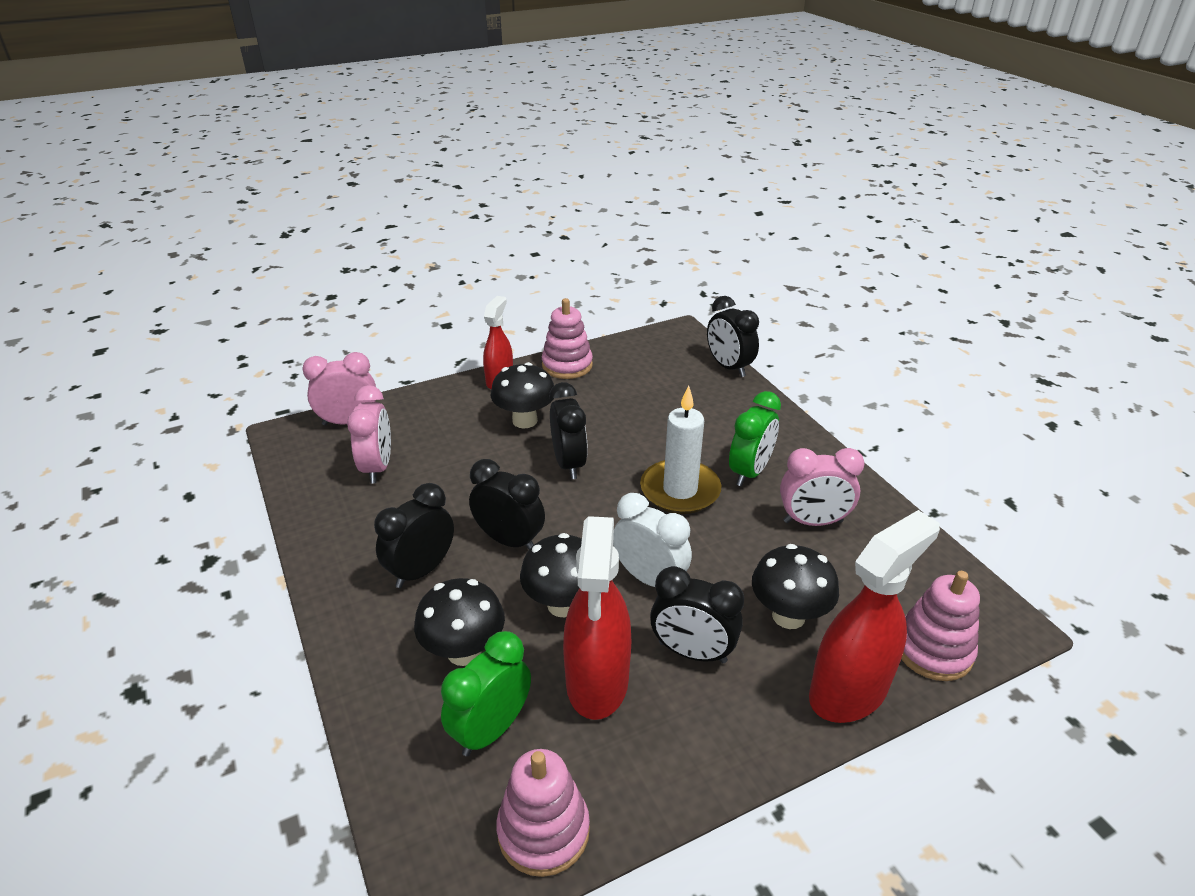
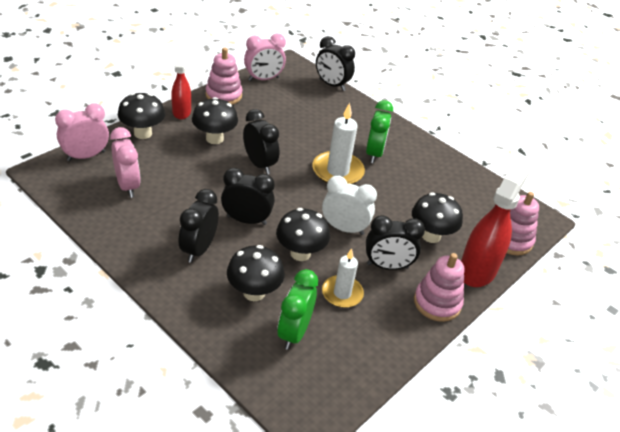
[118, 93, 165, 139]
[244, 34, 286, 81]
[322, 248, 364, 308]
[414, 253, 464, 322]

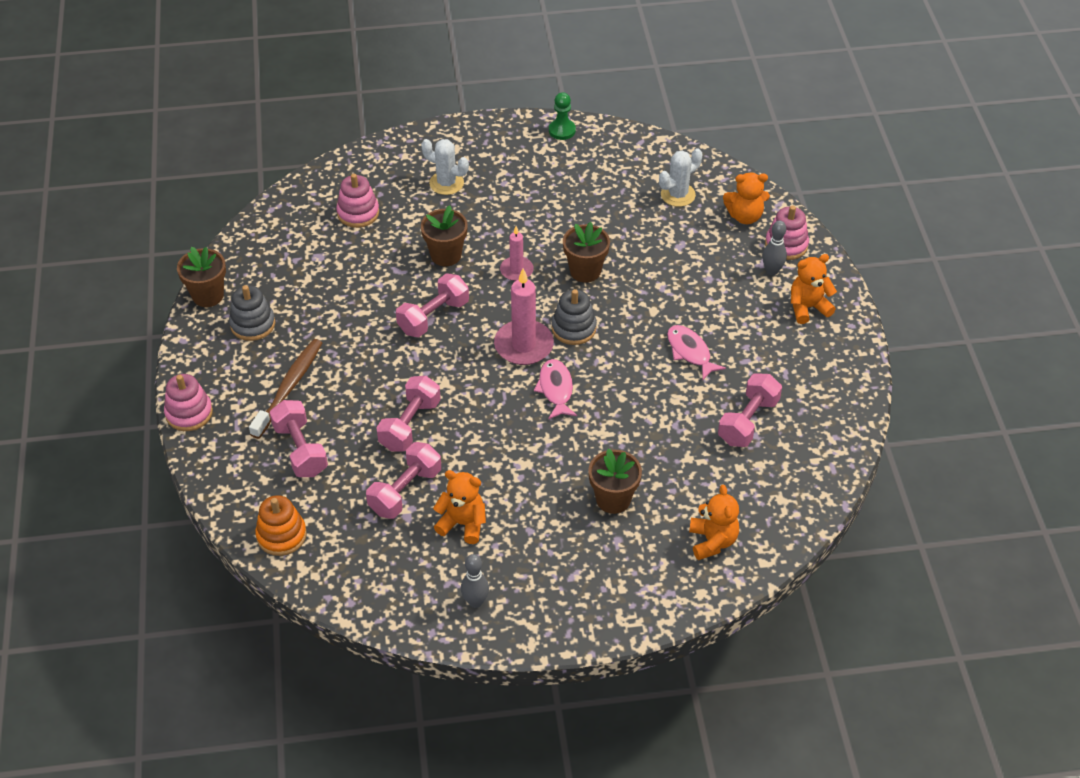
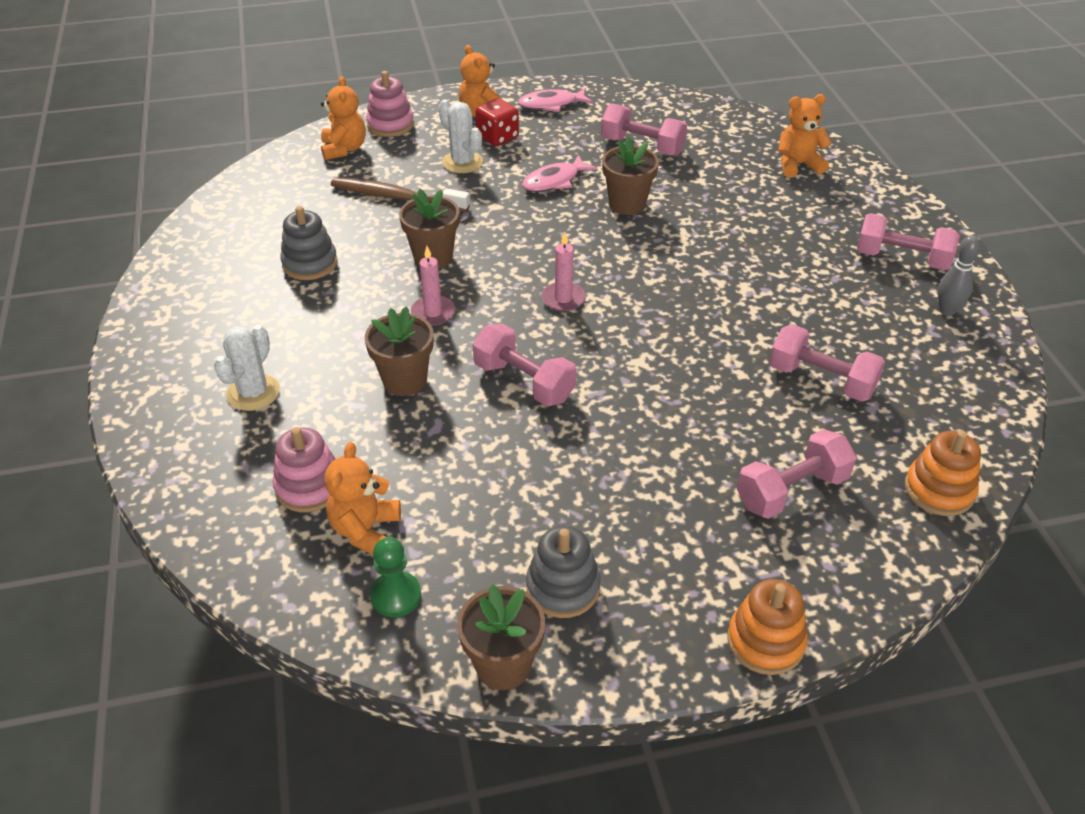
[280, 206, 338, 280]
[324, 442, 401, 555]
[331, 177, 470, 212]
[370, 537, 421, 617]
[439, 100, 483, 173]
[475, 98, 519, 146]
[518, 88, 593, 112]
[542, 232, 586, 311]
[602, 137, 659, 215]
[727, 579, 808, 675]
[857, 213, 960, 270]
[763, 220, 787, 275] (first image)

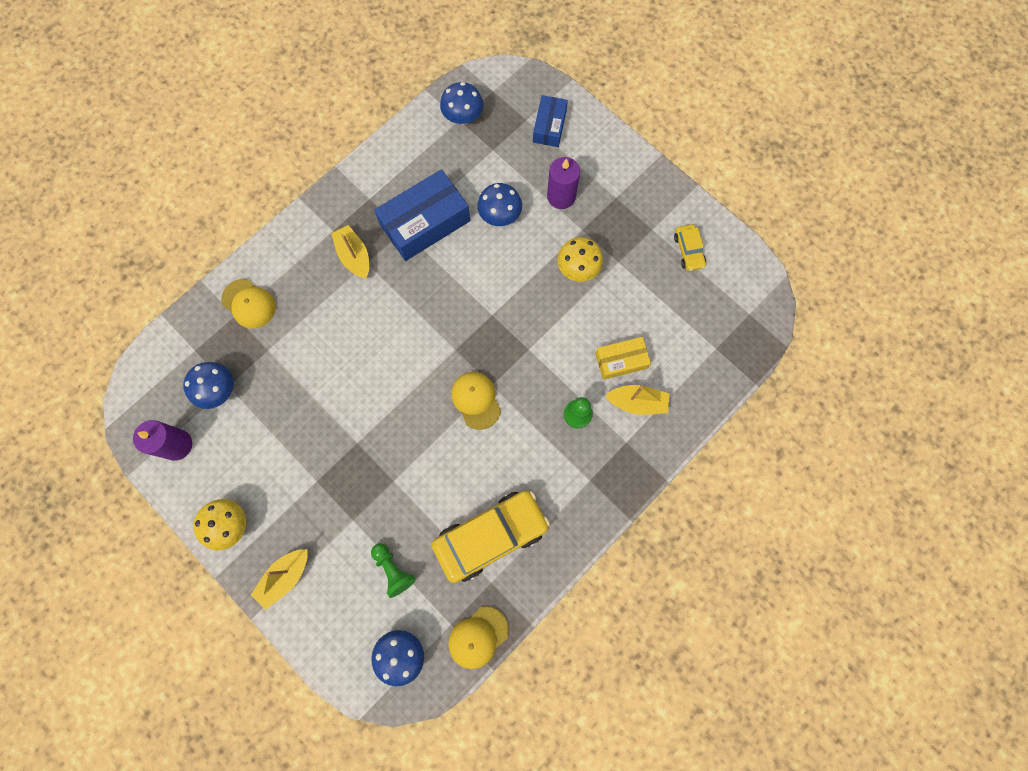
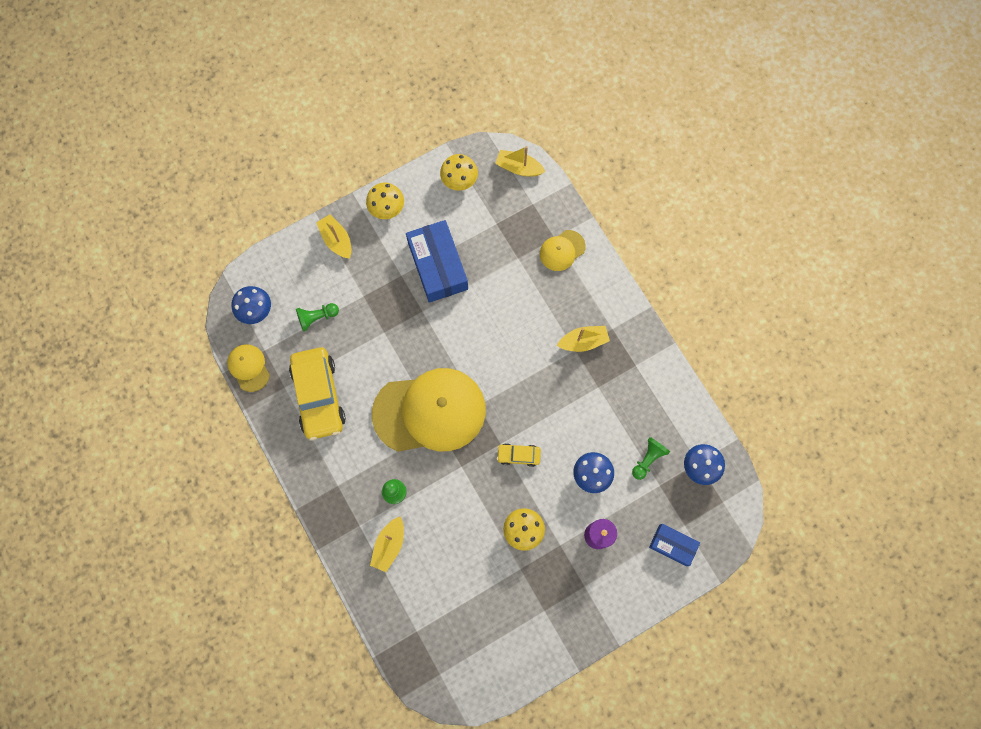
[372, 368, 486, 452]
[406, 220, 468, 303]
[440, 154, 478, 191]
[495, 146, 546, 176]
[497, 443, 541, 467]
[632, 437, 670, 480]
[183, 362, 234, 409] (first image)
[595, 337, 651, 380] (first image)

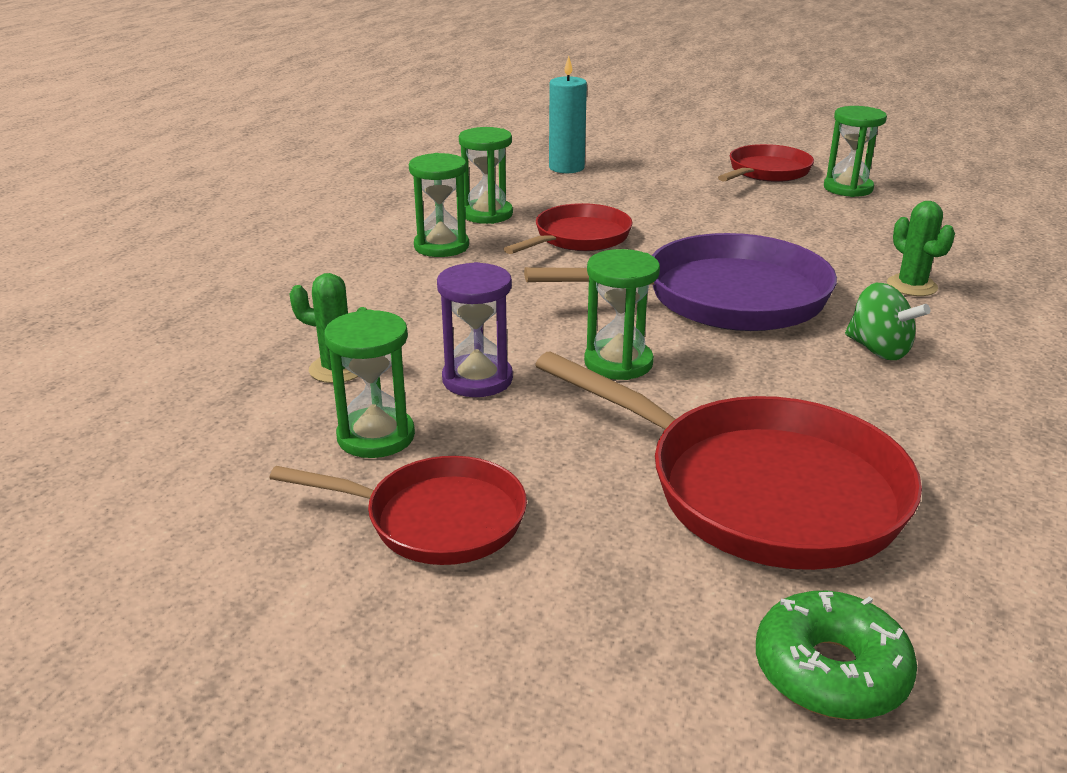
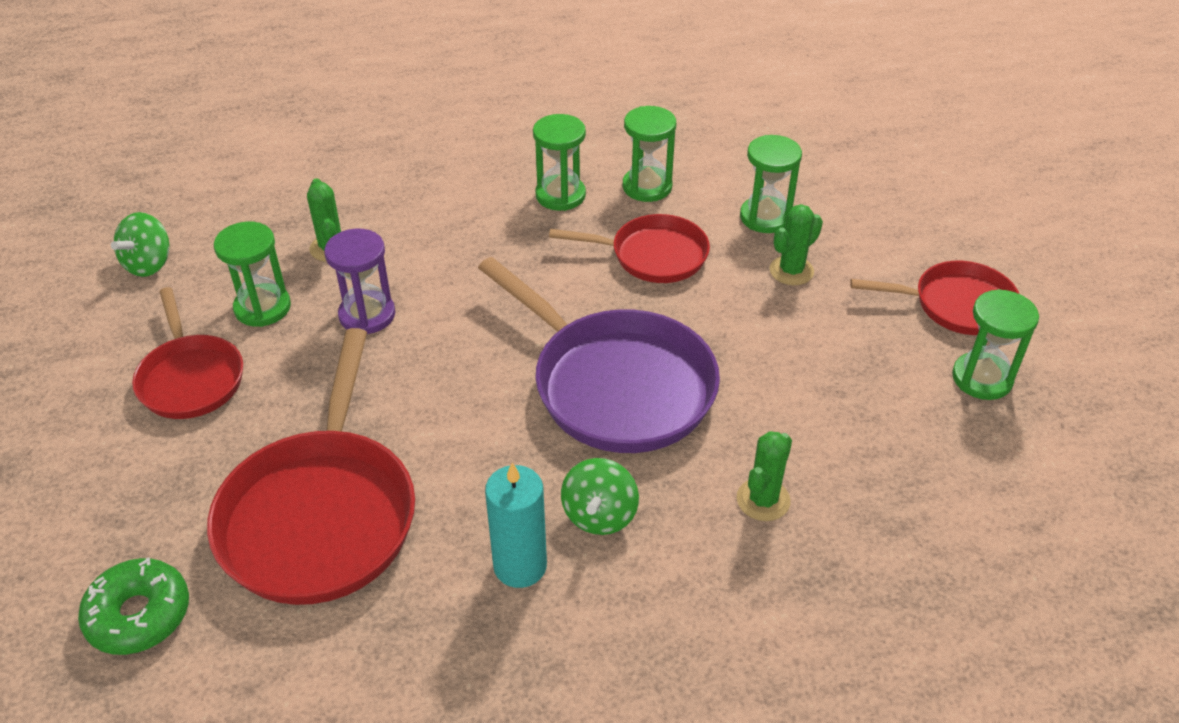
[111, 212, 169, 277]
[485, 462, 547, 588]
[740, 135, 802, 233]
[769, 204, 823, 285]

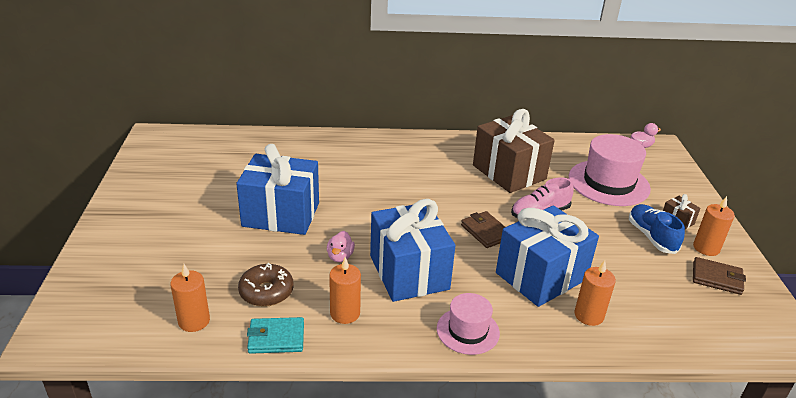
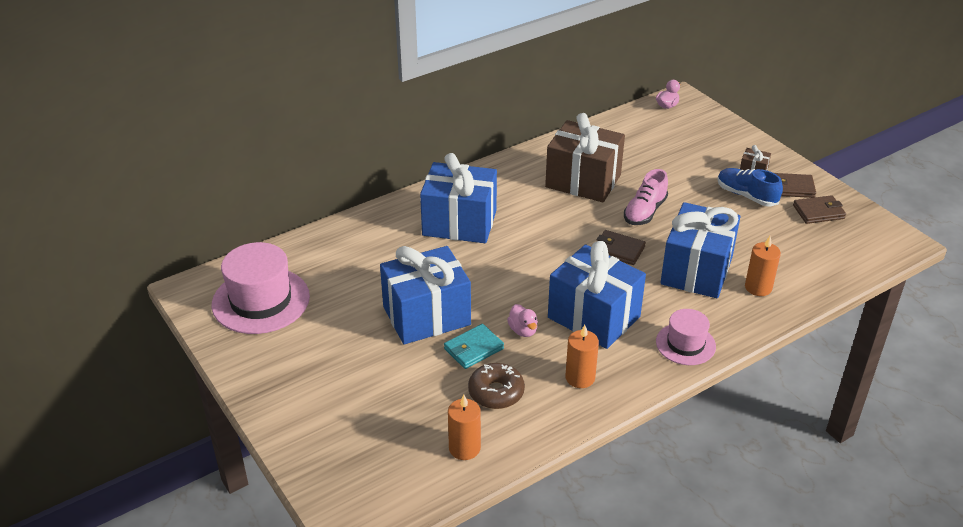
[212, 242, 310, 334]
[420, 153, 497, 243]
[444, 324, 504, 369]
[775, 173, 816, 198]

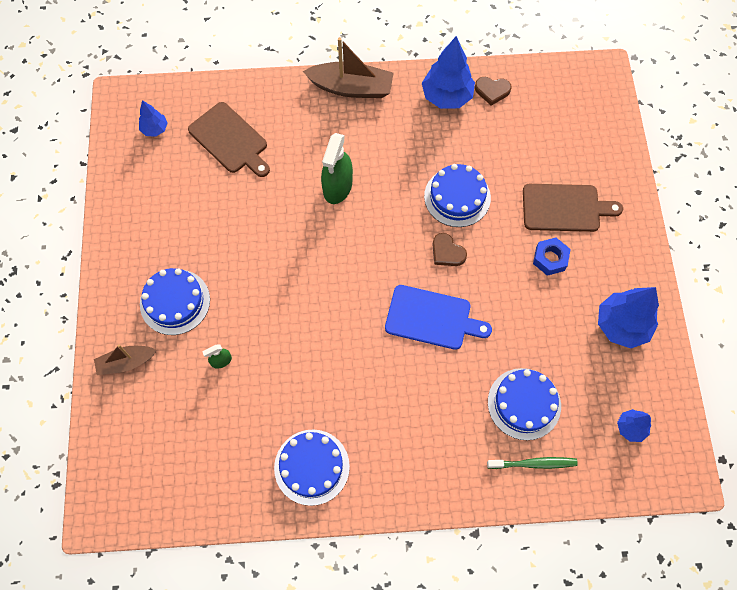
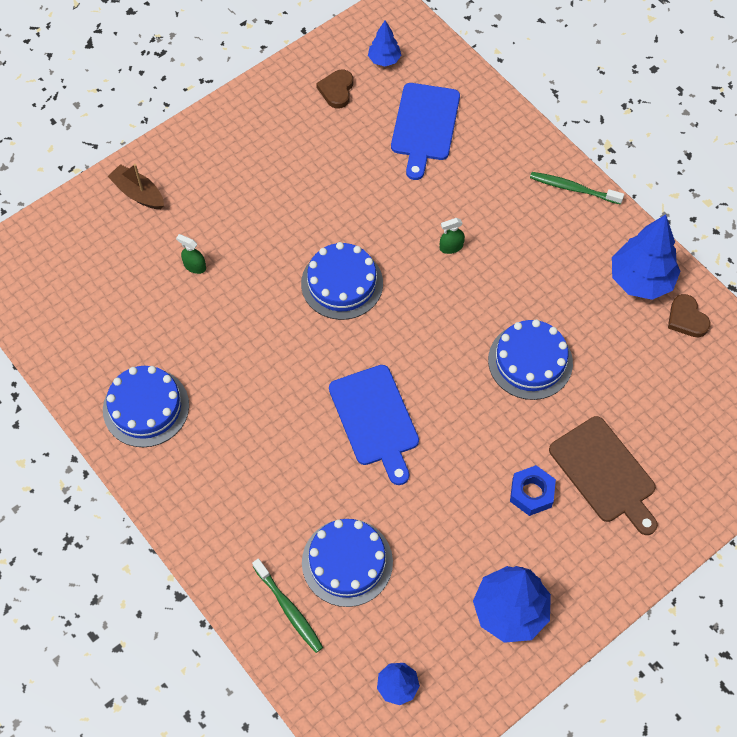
[301, 242, 383, 320]
[316, 70, 353, 109]
[391, 83, 460, 180]
[440, 218, 465, 254]
[530, 172, 624, 205]

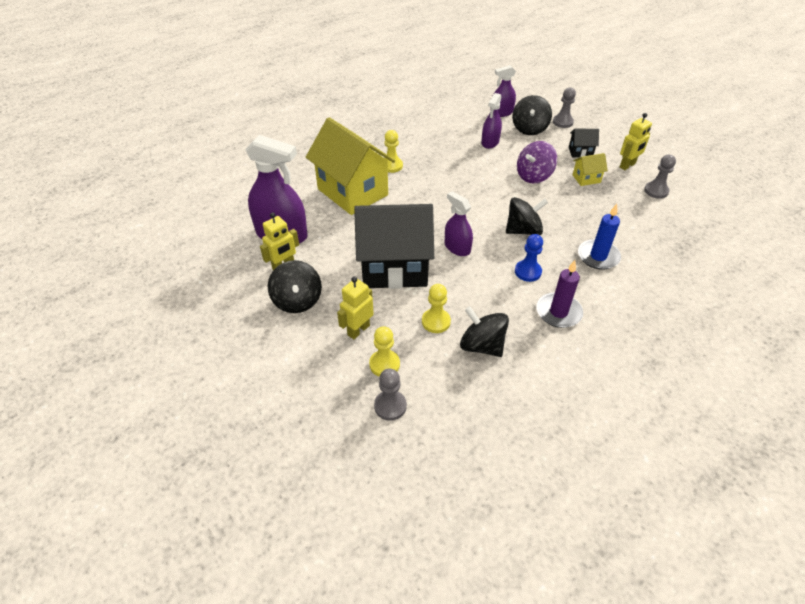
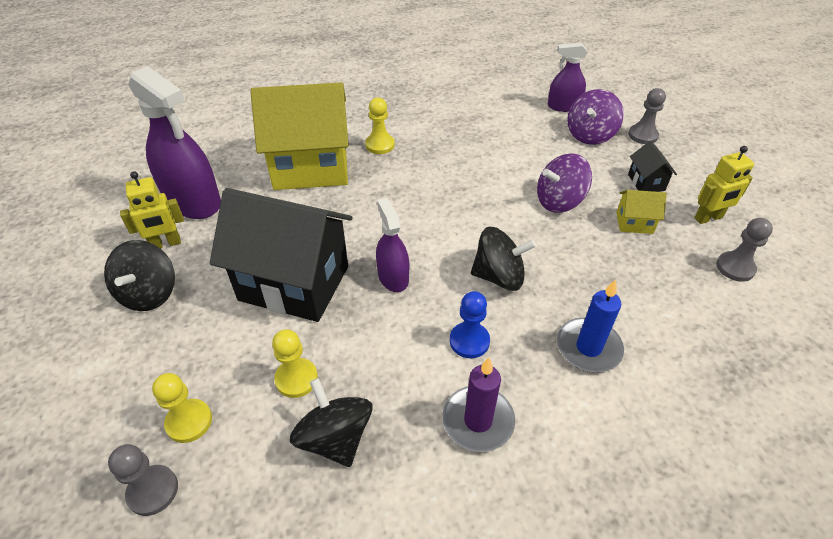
[250, 82, 349, 190]
[567, 89, 624, 145]
[628, 141, 677, 192]
[337, 277, 374, 339] (first image)
[481, 93, 502, 149] (first image)

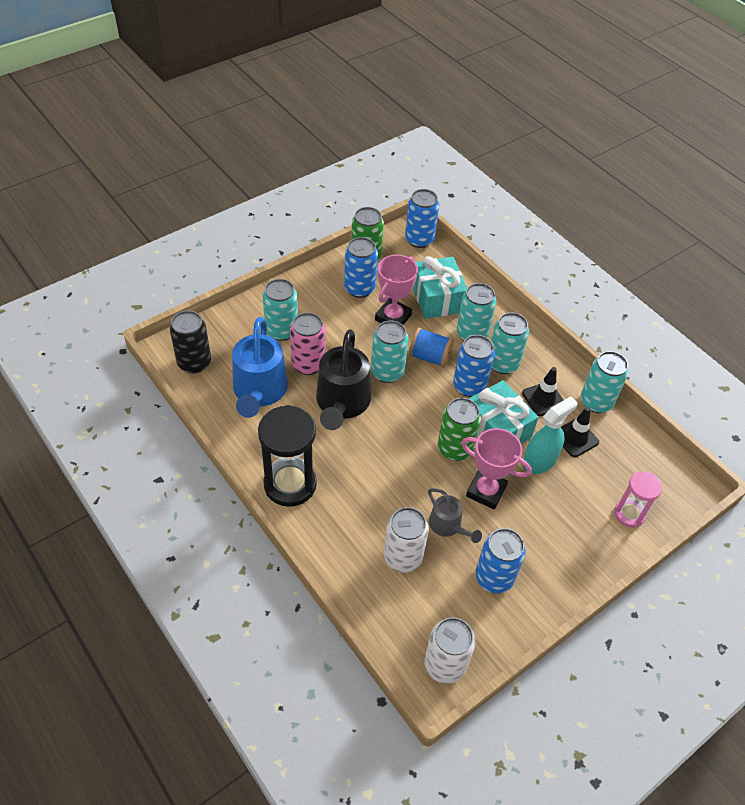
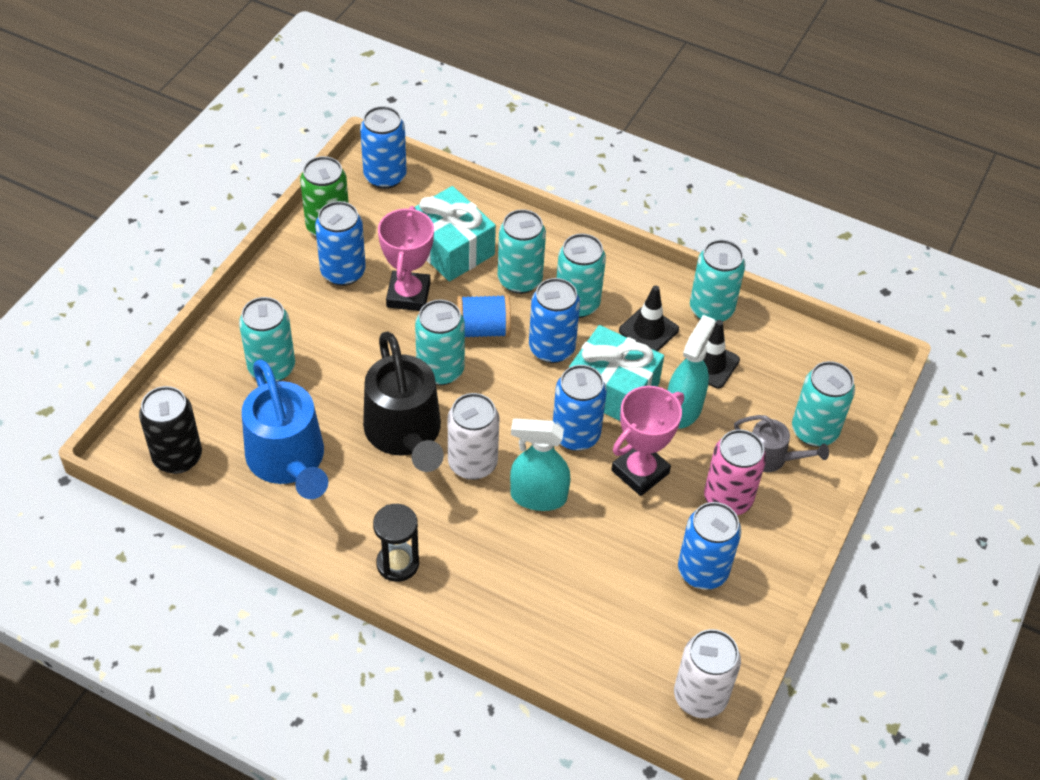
[373, 504, 419, 582]
[448, 393, 499, 480]
[510, 419, 570, 511]
[553, 365, 607, 451]
[611, 386, 684, 496]
[704, 429, 766, 515]
[734, 415, 829, 472]
[792, 361, 855, 447]

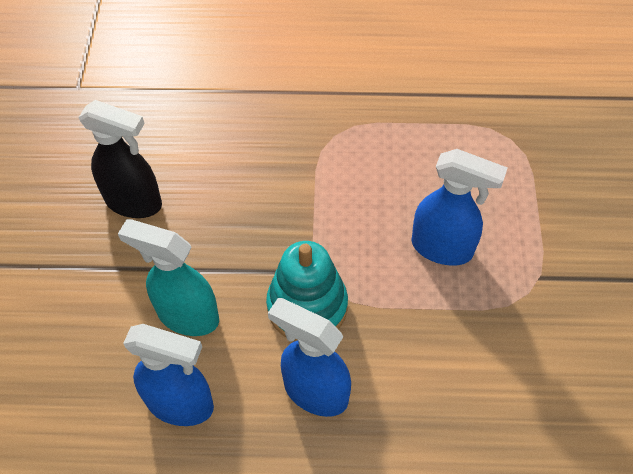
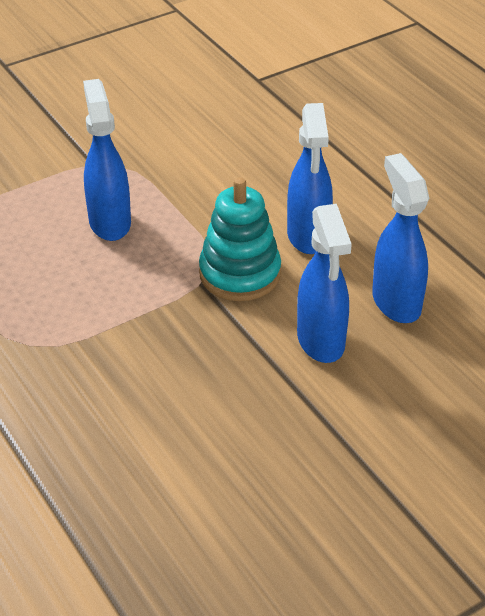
[297, 204, 352, 363]
[78, 100, 162, 218] (first image)

